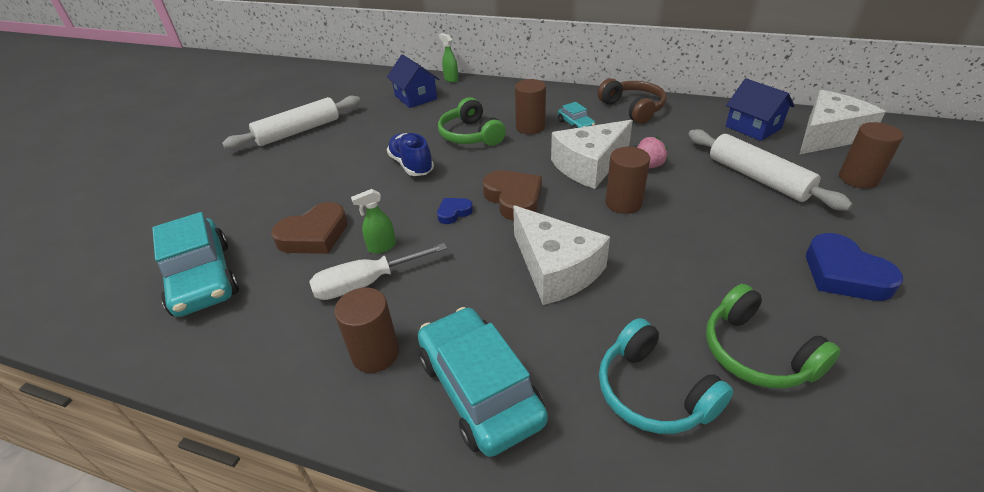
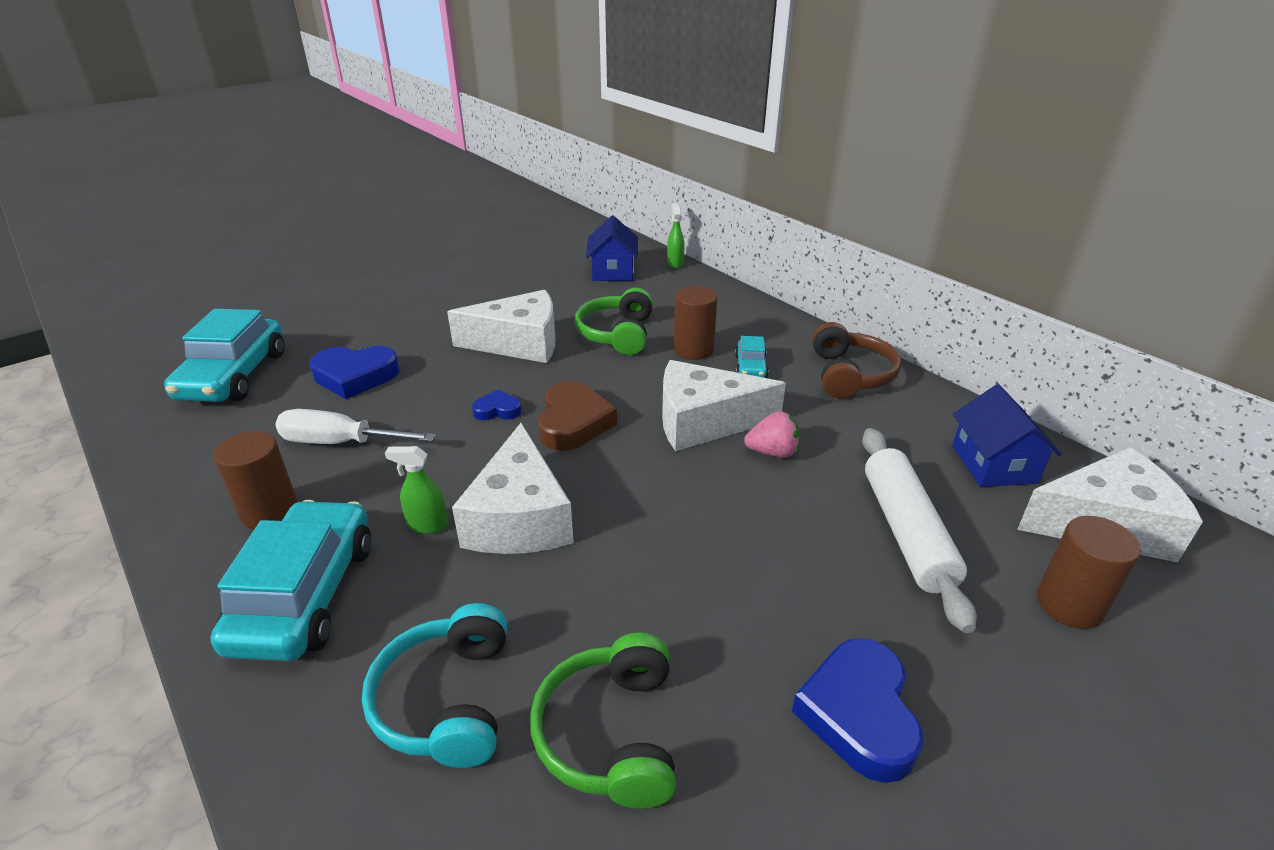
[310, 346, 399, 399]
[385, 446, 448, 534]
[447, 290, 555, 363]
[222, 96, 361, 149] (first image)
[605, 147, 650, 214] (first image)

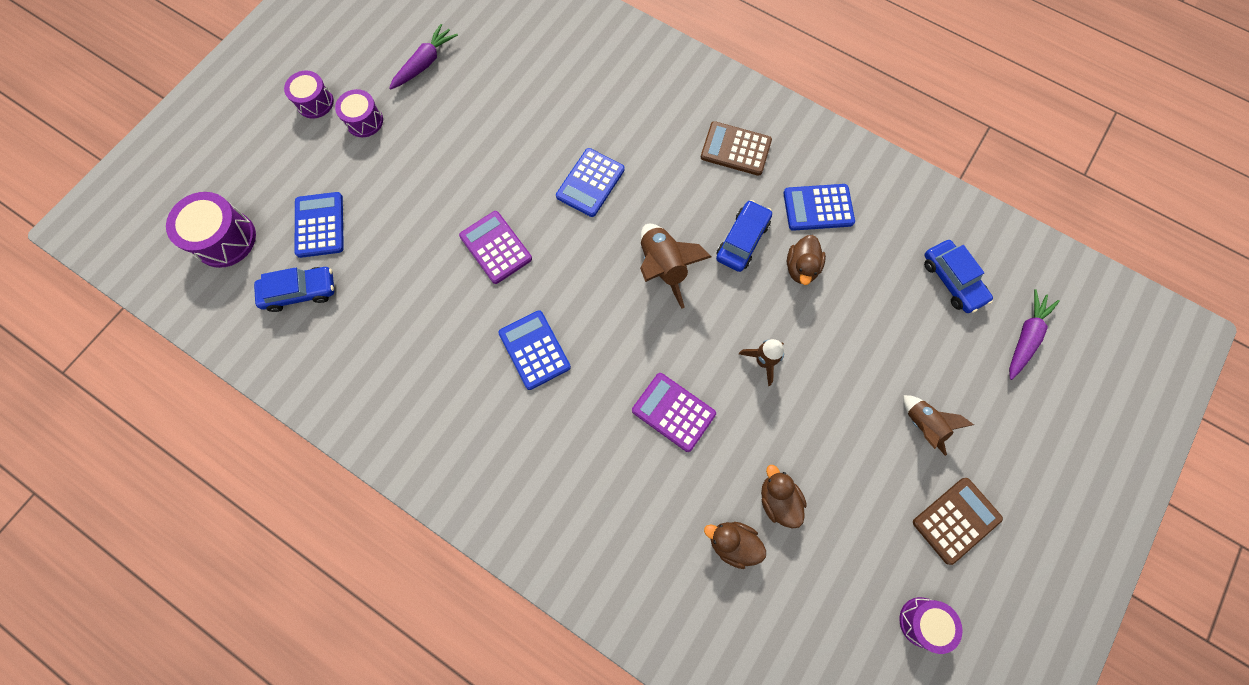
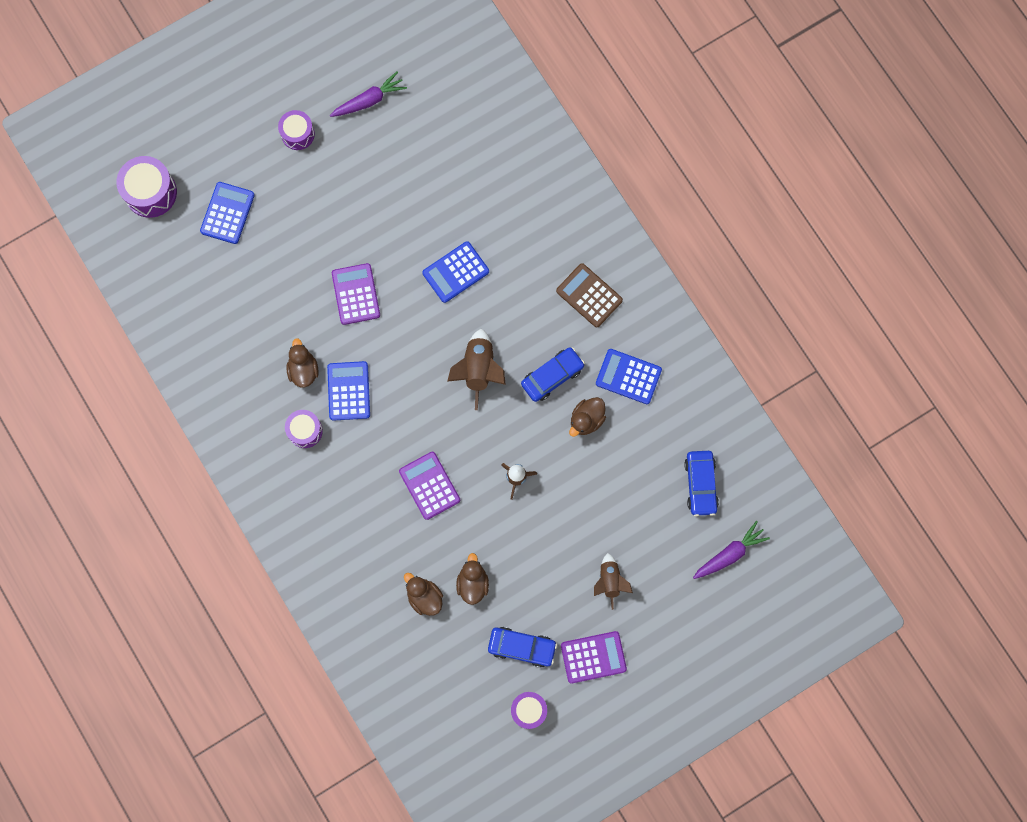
[285, 410, 323, 448]
[286, 338, 319, 388]
[488, 627, 557, 668]
[561, 631, 627, 684]

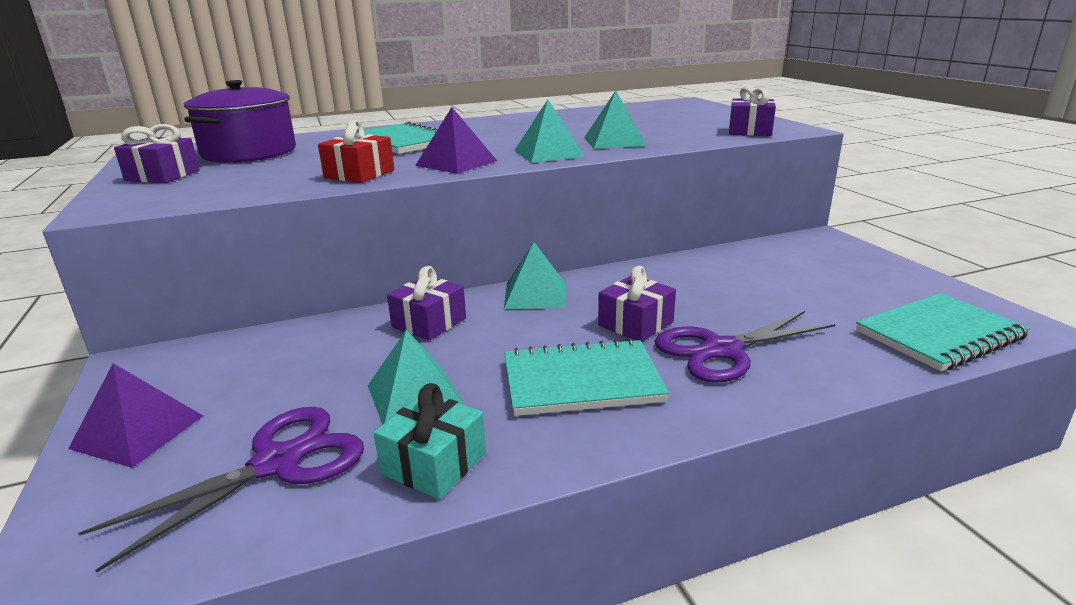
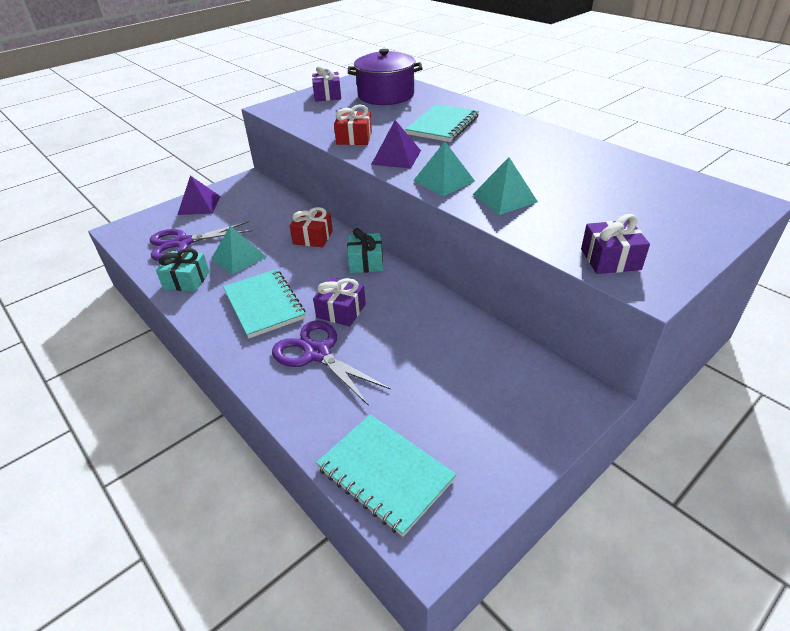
[150, 221, 252, 261]
[290, 207, 333, 247]
[347, 228, 383, 273]

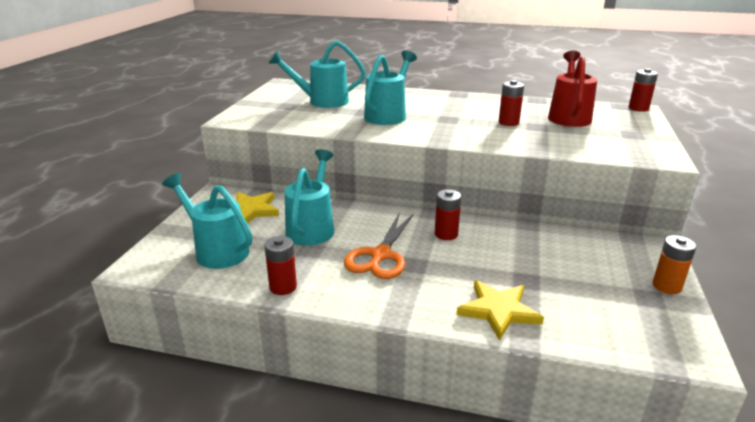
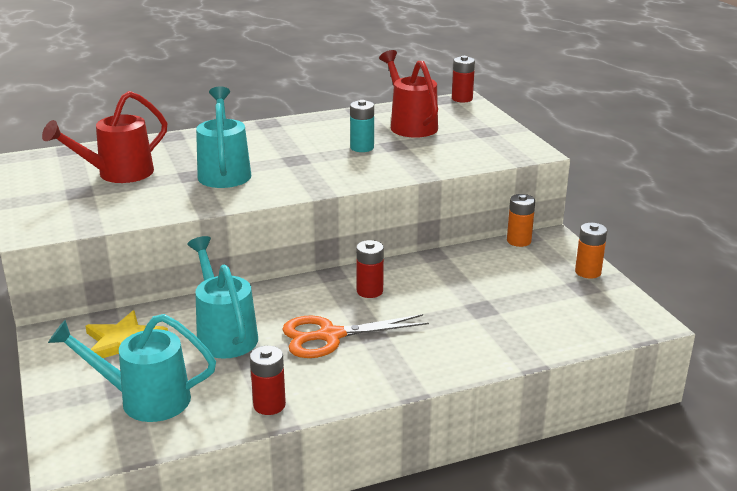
[42, 91, 167, 183]
[282, 314, 429, 358]
[350, 100, 374, 152]
[507, 194, 535, 247]
[456, 280, 544, 341] (first image)

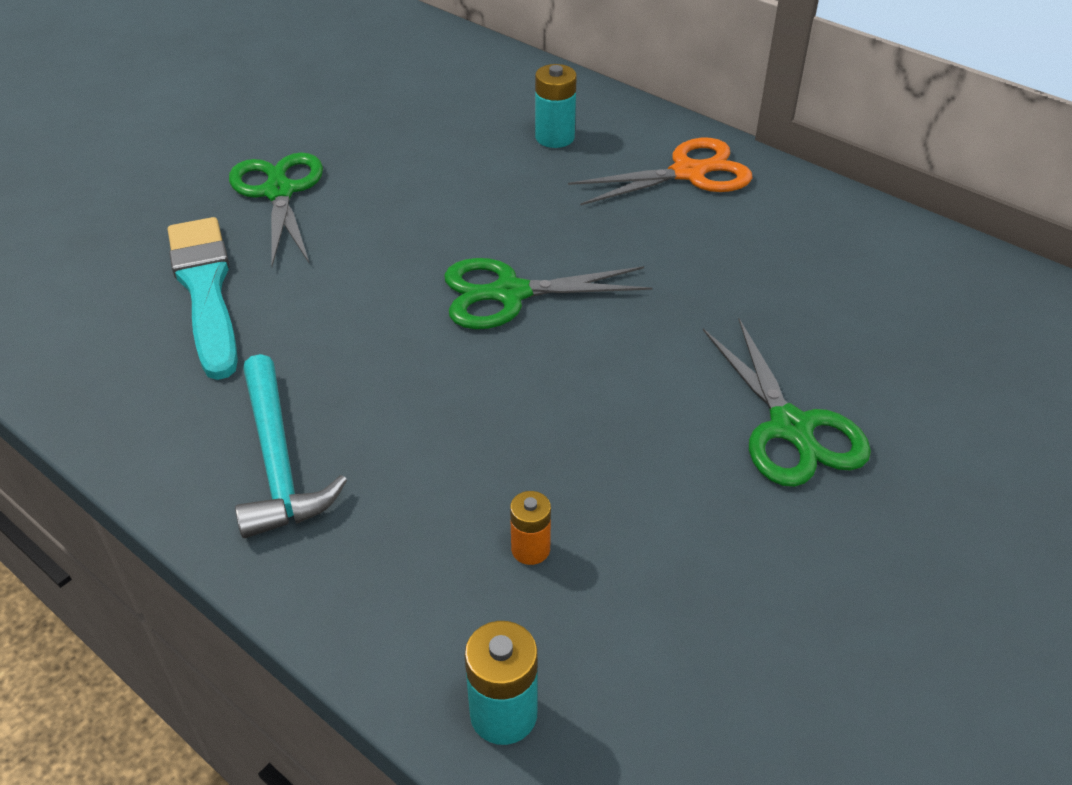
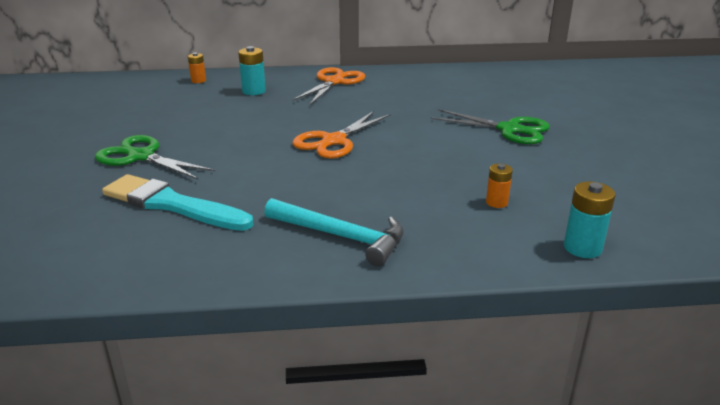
[188, 53, 206, 83]
[292, 111, 391, 159]

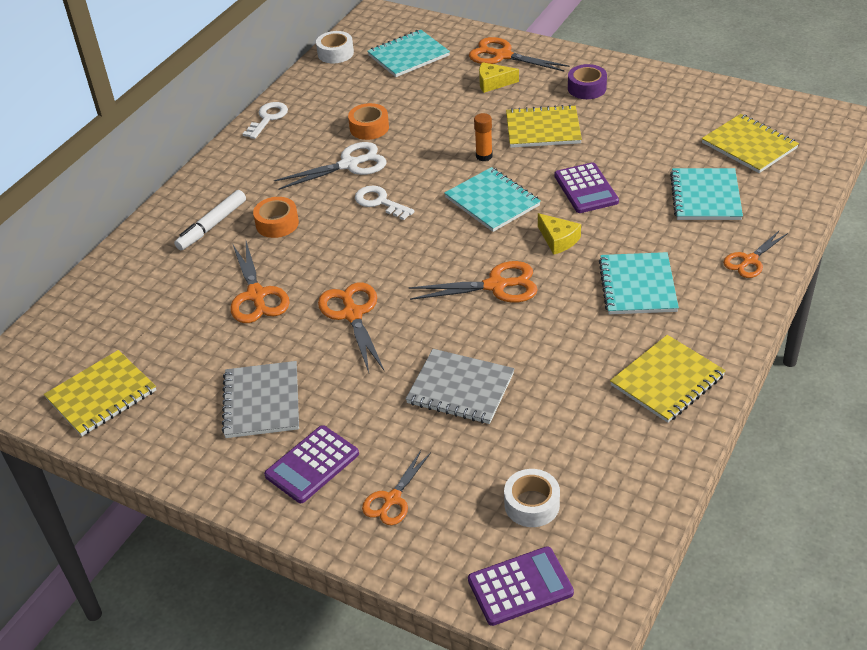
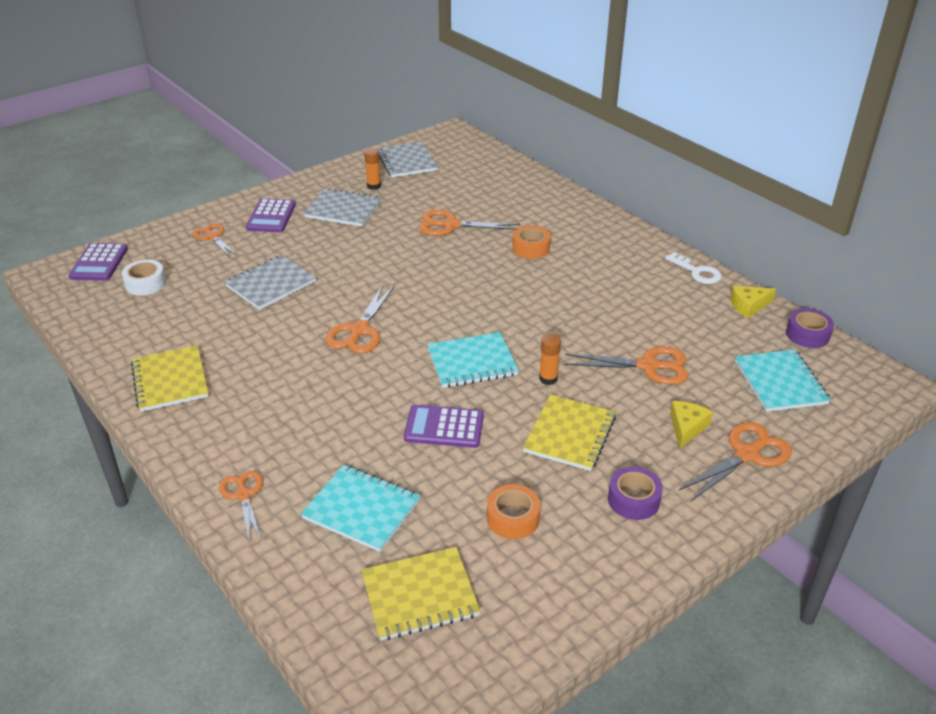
[246, 199, 296, 232]
[364, 148, 381, 190]
[377, 142, 438, 178]
[487, 484, 540, 539]
[565, 347, 688, 385]
[730, 286, 776, 318]
[786, 308, 834, 348]
[174, 190, 246, 250] (first image)
[274, 142, 386, 190] (first image)
[355, 185, 415, 220] (first image)
[599, 252, 679, 314] (first image)

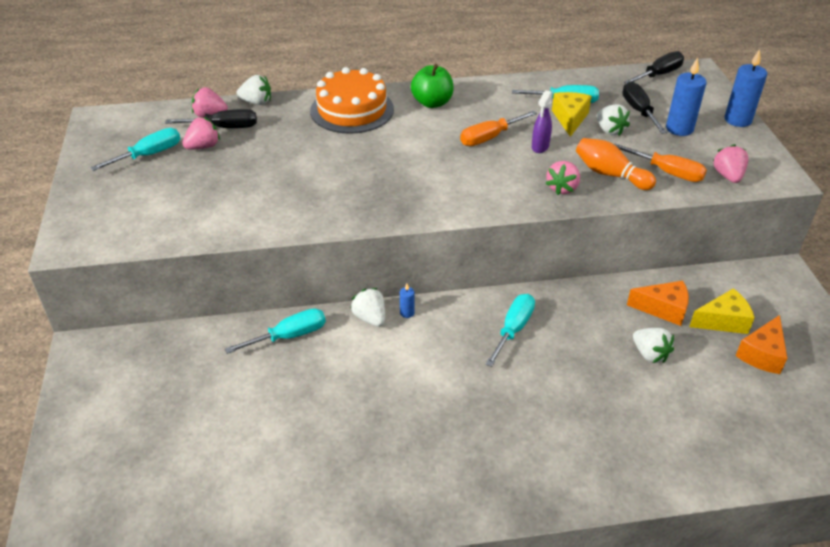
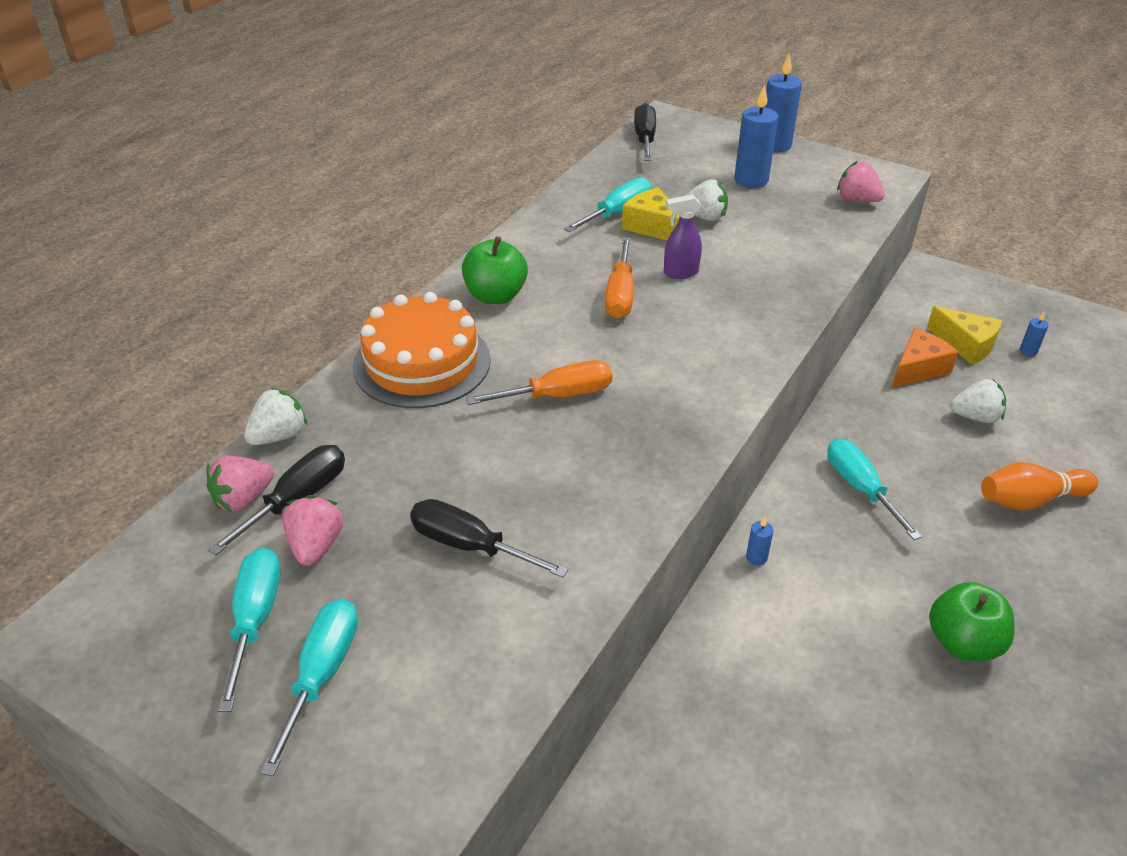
[260, 599, 358, 776]
[410, 499, 569, 578]
[466, 360, 612, 405]
[664, 195, 702, 279]
[927, 306, 1002, 365]
[929, 582, 1015, 661]
[981, 462, 1098, 510]
[1020, 312, 1049, 357]
[351, 288, 385, 327] (first image)
[546, 161, 580, 195] (first image)

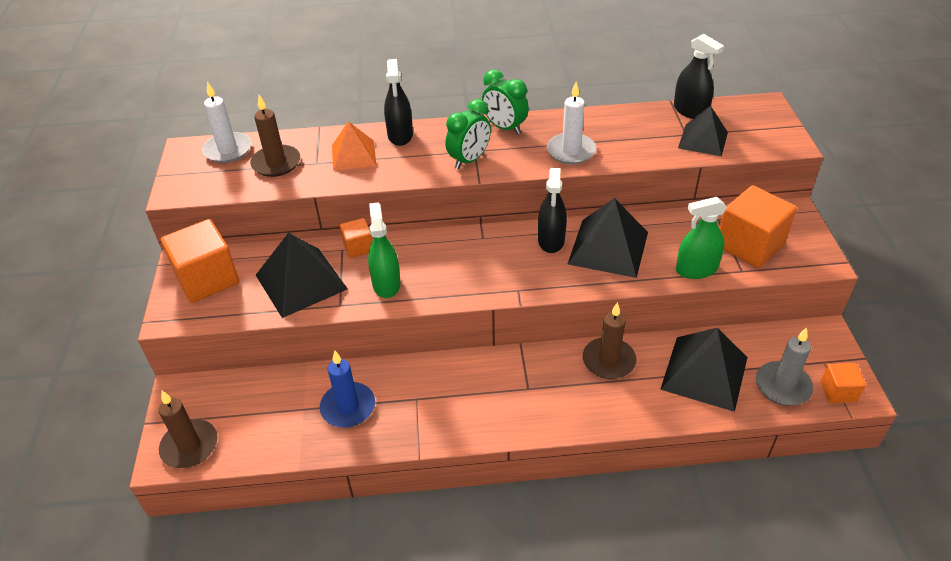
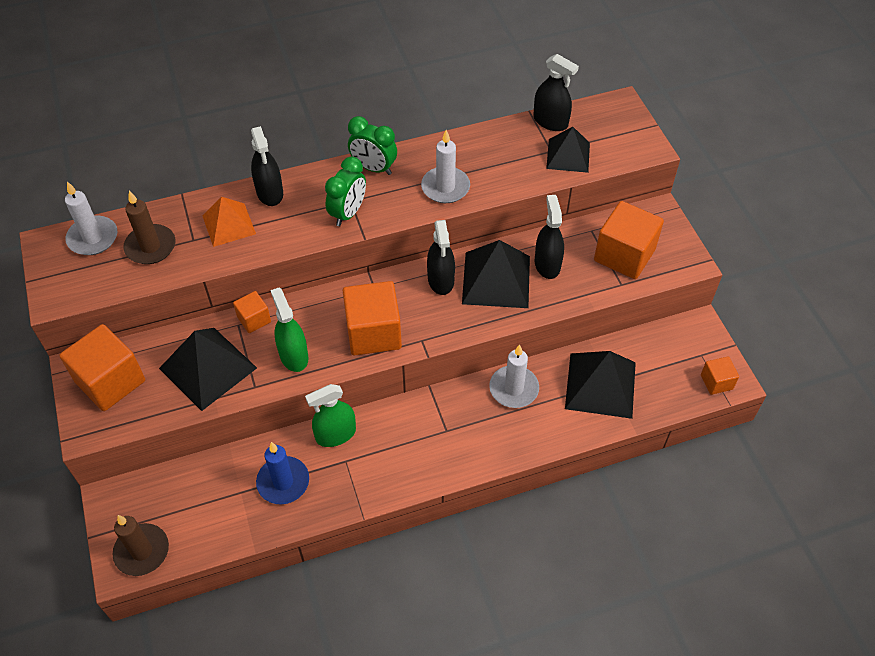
[305, 384, 356, 447]
[343, 281, 402, 355]
[489, 344, 539, 408]
[535, 195, 564, 279]
[756, 327, 813, 406] (first image)

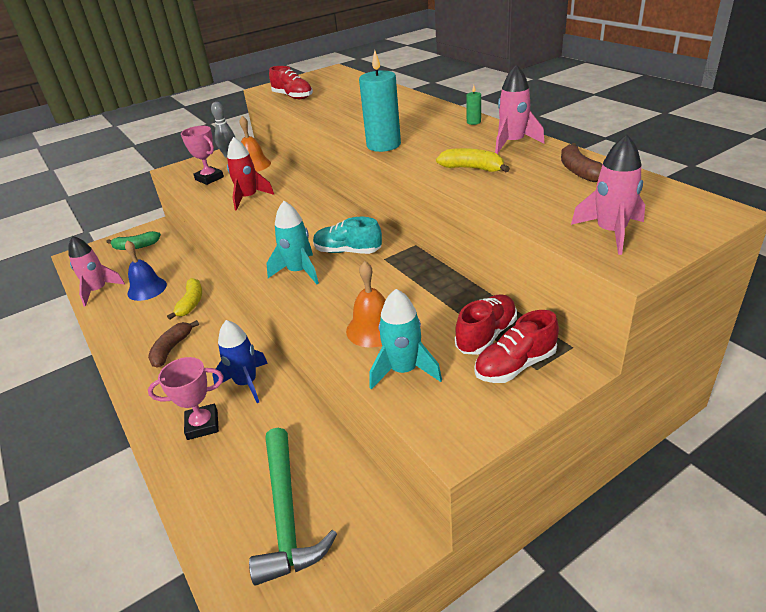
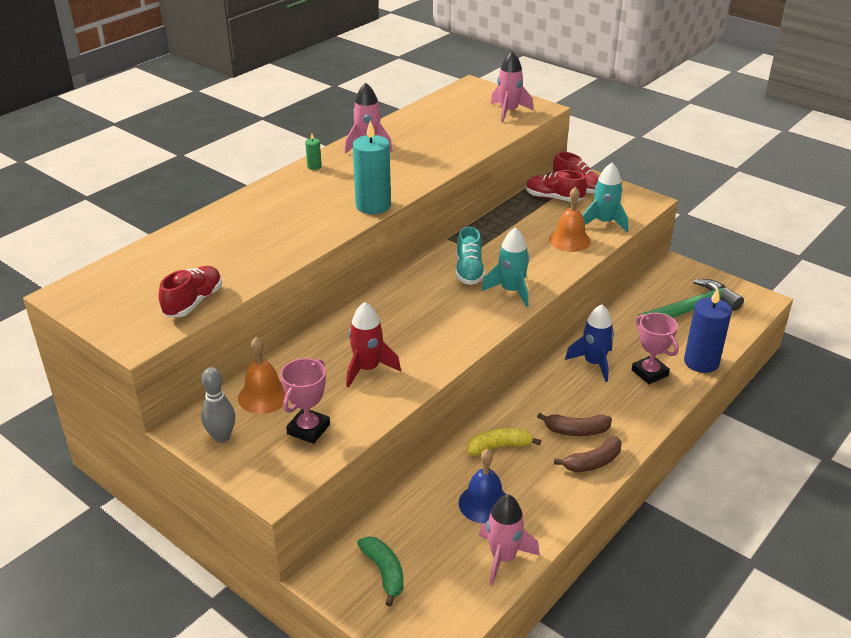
[554, 436, 622, 472]
[684, 288, 732, 373]
[436, 148, 510, 172] (first image)

